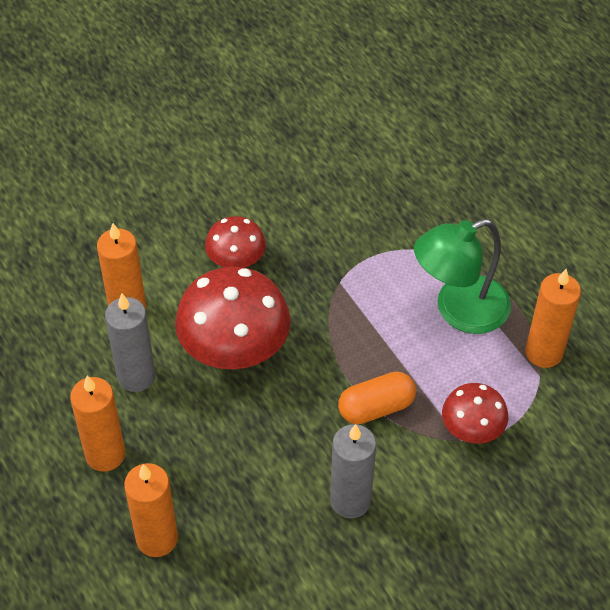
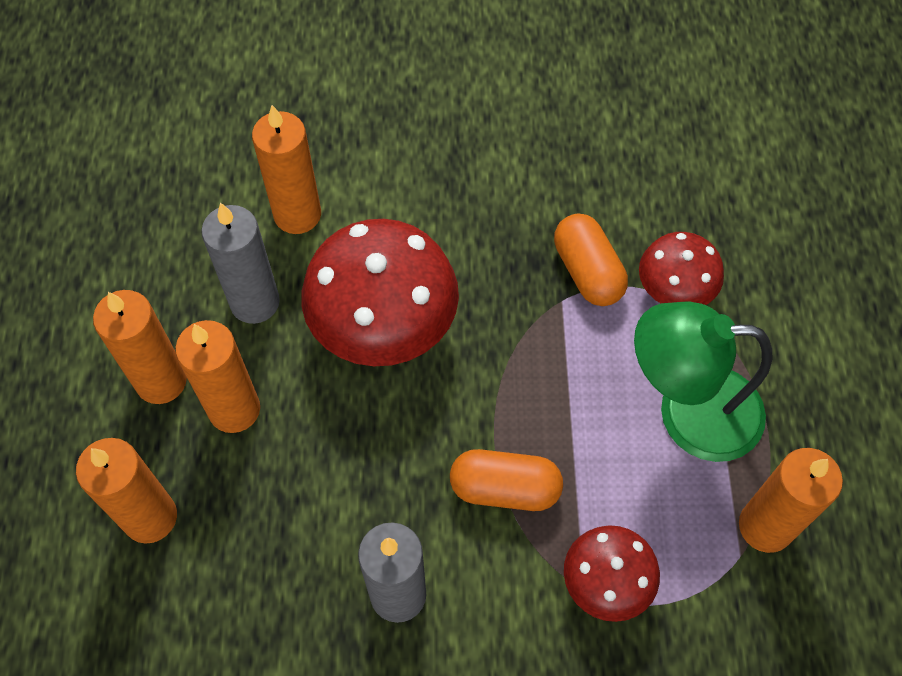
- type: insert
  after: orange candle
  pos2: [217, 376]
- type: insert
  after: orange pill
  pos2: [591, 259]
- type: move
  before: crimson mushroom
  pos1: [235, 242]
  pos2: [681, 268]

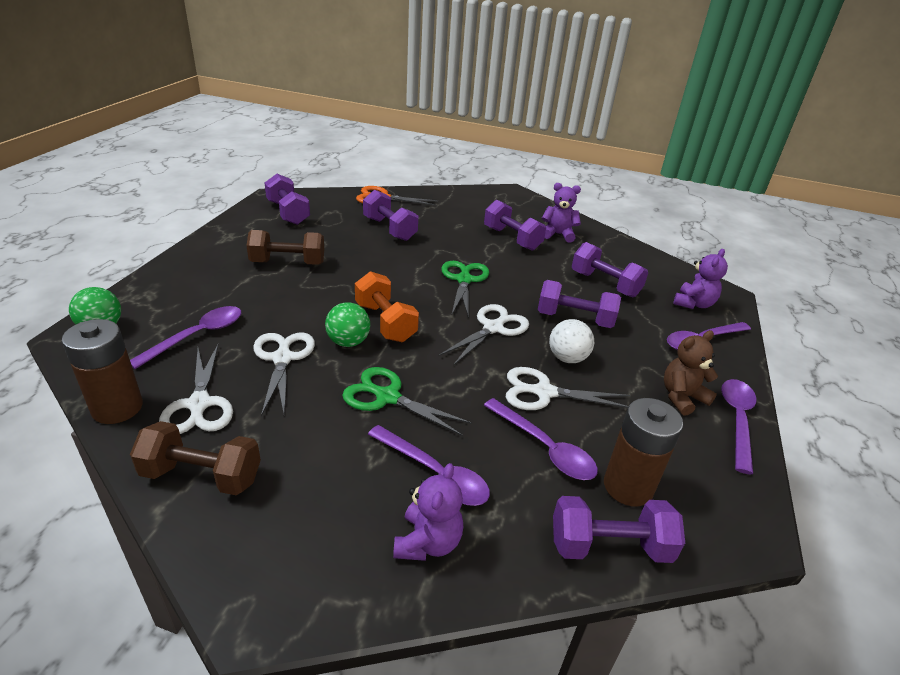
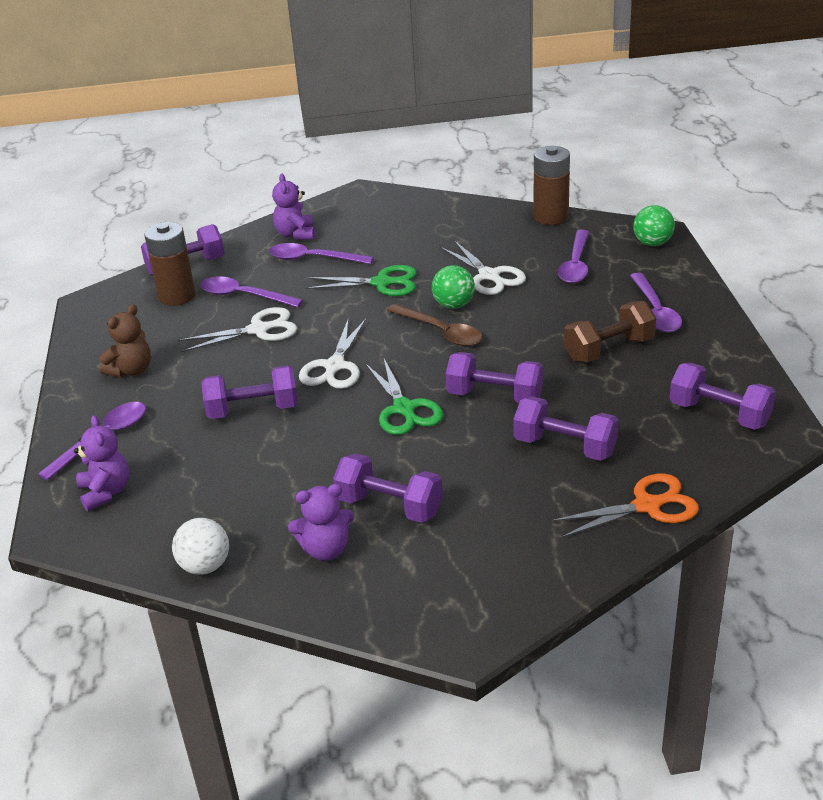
- type: delete
  before: dark brown free weight
  pos1: [195, 458]
- type: delete
  before: white shears
  pos1: [196, 389]
- type: move
  before: white ball
  pos1: [571, 341]
  pos2: [200, 546]
- type: move
  before: royal purple free weight
  pos1: [610, 269]
  pos2: [494, 377]
- type: move
  before: royal purple teaspoon
  pos1: [738, 427]
  pos2: [656, 302]
- type: replace
  before: orange free weight
  after: dark brown teaspoon
  pos1: [387, 306]
  pos2: [434, 325]
- type: rotate
  before: royal purple stuffed bear
  pos1: [700, 279]
  pos2: [101, 463]
  turn: 150

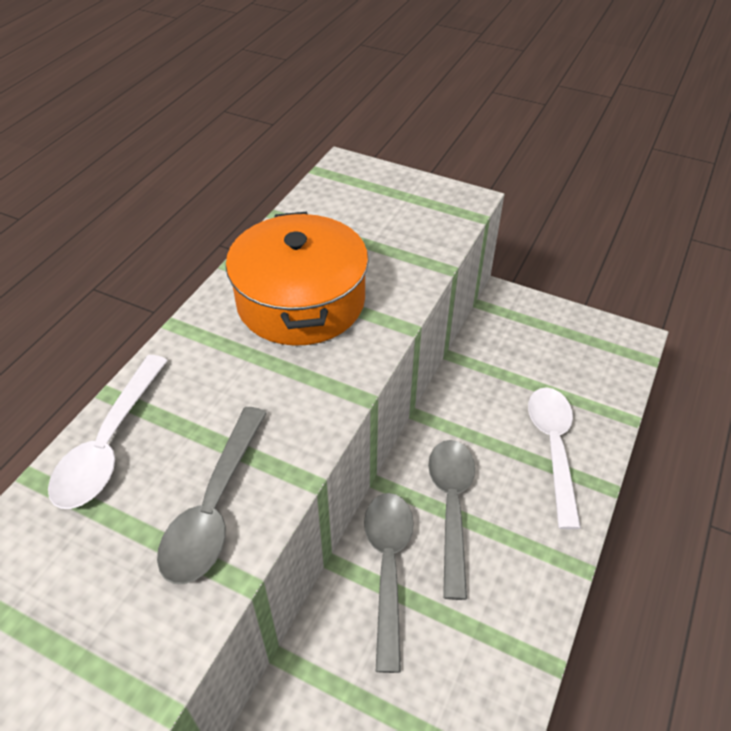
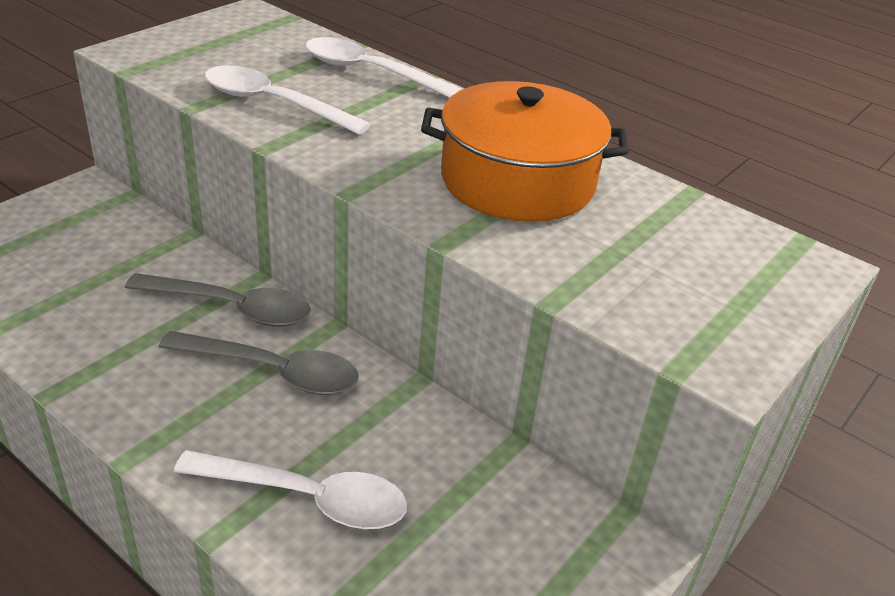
- type: recolor
  before: grey teaspoon
  after: white teaspoon
  pos1: [212, 495]
  pos2: [287, 100]

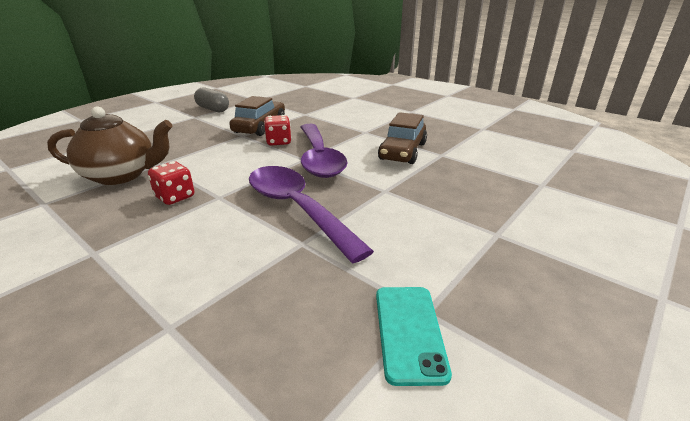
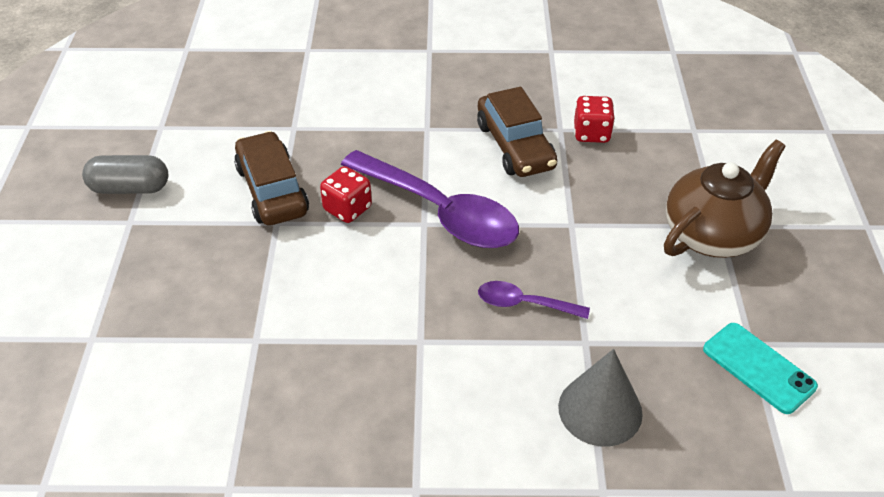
- type: insert
  after: grey cone
  pos2: [600, 398]
- type: move
  before: dark brown china teapot
  pos1: [110, 146]
  pos2: [725, 199]
- type: move
  before: crimson game die
  pos1: [171, 183]
  pos2: [594, 119]
- type: resize
  before: royal purple teaspoon
  pos1: [311, 214]
  pos2: [534, 300]
  scale: 0.48

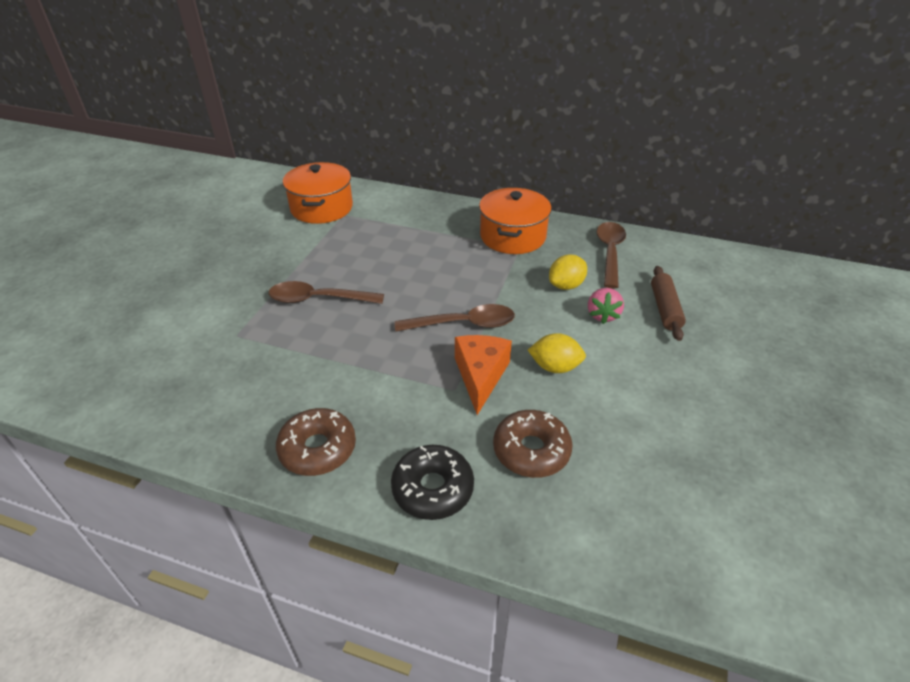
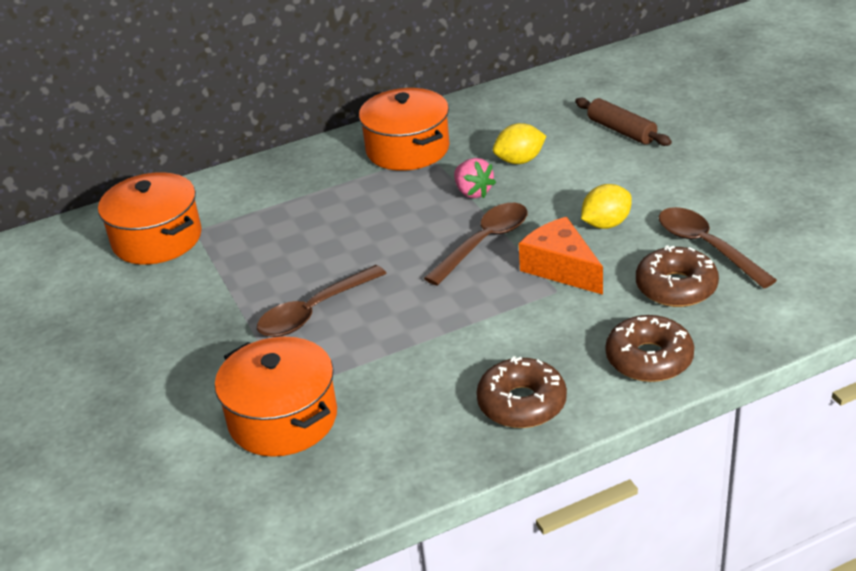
- type: insert
  after: orange pot
  pos2: [276, 397]
- type: move
  before: pink strawberry
  pos1: [606, 306]
  pos2: [475, 178]
- type: move
  before: dark brown teaspoon
  pos1: [611, 255]
  pos2: [718, 248]
- type: recolor
  before: ebony donut
  after: dark brown donut
  pos1: [432, 482]
  pos2: [650, 348]
- type: rotate
  before: golden citrus fruit
  pos1: [568, 272]
  pos2: [519, 143]
  turn: 60

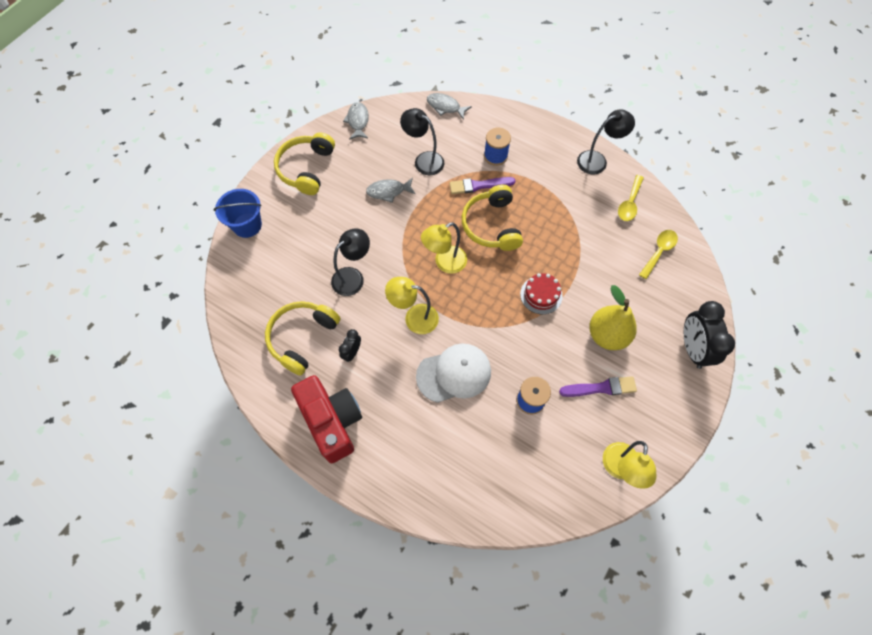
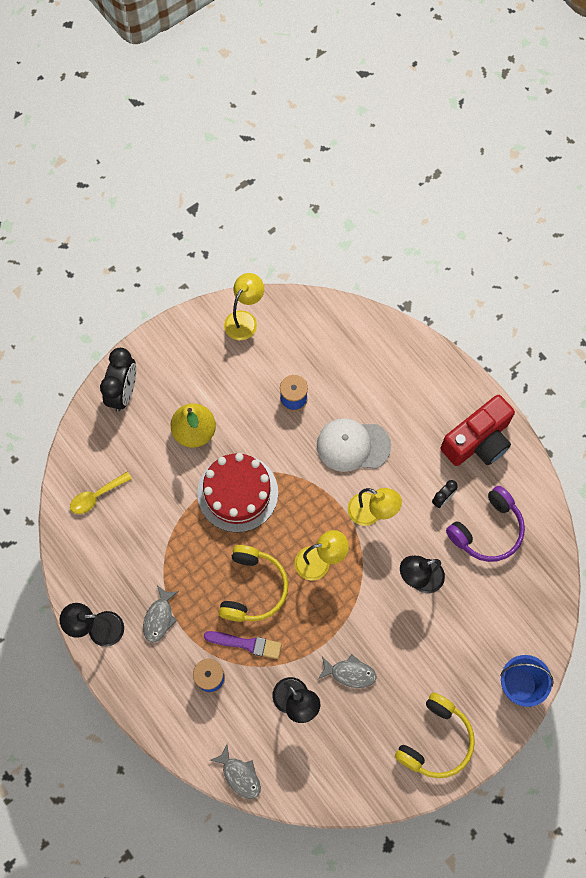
- type: delete
  before: royal purple paint brush
  pos1: [598, 386]
- type: delete
  before: golden teaspoon
  pos1: [631, 198]
- type: move
  before: grey fish
  pos1: [356, 121]
  pos2: [161, 613]
- type: recolor
  before: golden headphones
  after: royal purple headphones
  pos1: [302, 338]
  pos2: [485, 524]
- type: rotate
  before: crimson camera
  pos1: [326, 419]
  pos2: [478, 430]
  turn: -120
- type: resize
  before: crimson layer cake
  pos1: [541, 293]
  pos2: [237, 493]
  scale: 1.84

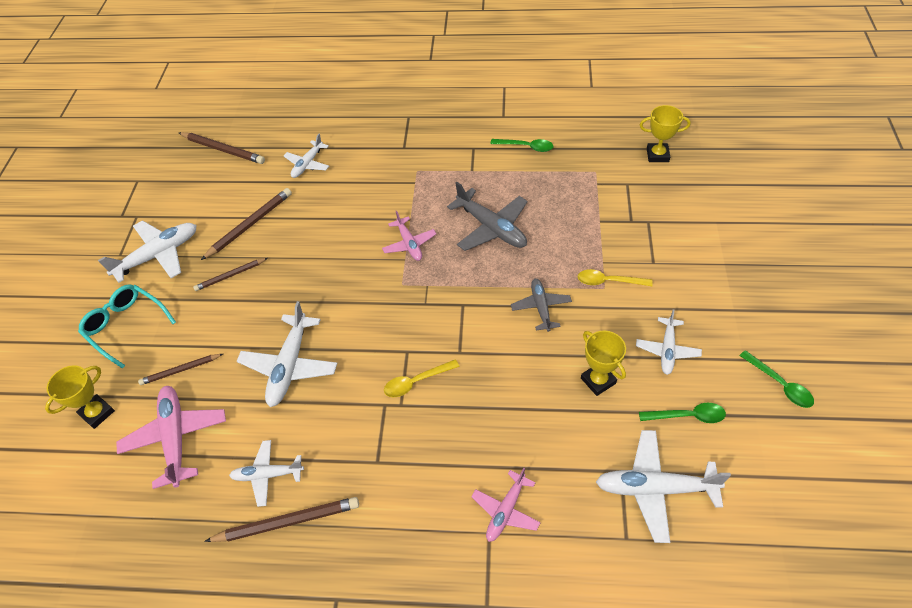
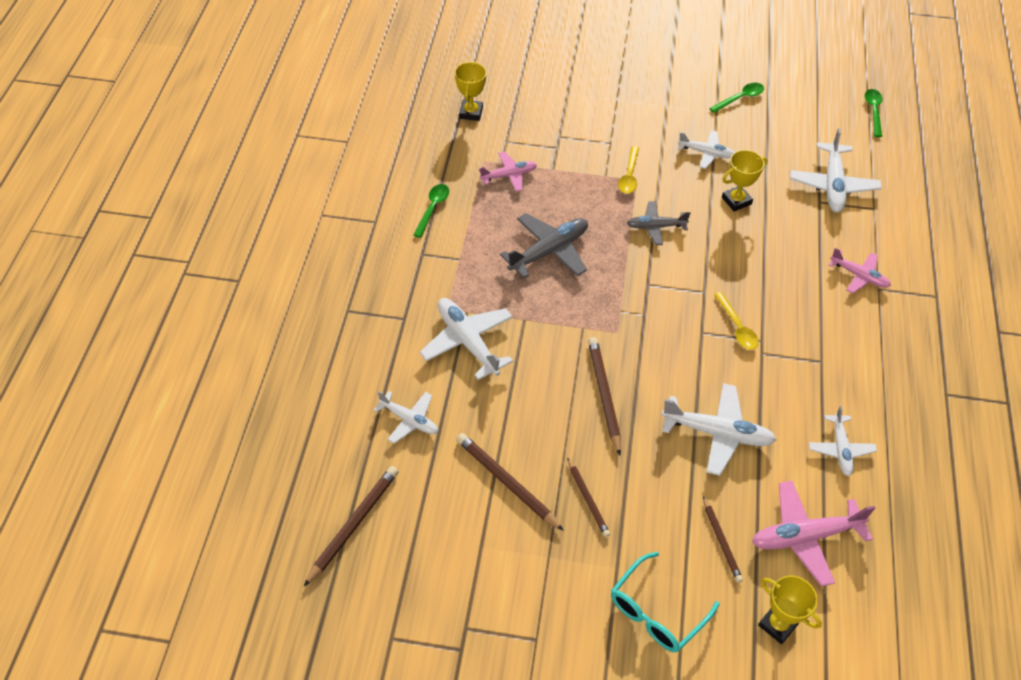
- type: move
  before: white aeroplane
  pos1: [147, 251]
  pos2: [466, 339]
- type: move
  before: dark brown pencil
  pos1: [281, 519]
  pos2: [604, 396]
- type: move
  before: pink aeroplane
  pos1: [409, 236]
  pos2: [508, 172]
- type: move
  before: green teaspoon
  pos1: [682, 413]
  pos2: [873, 113]

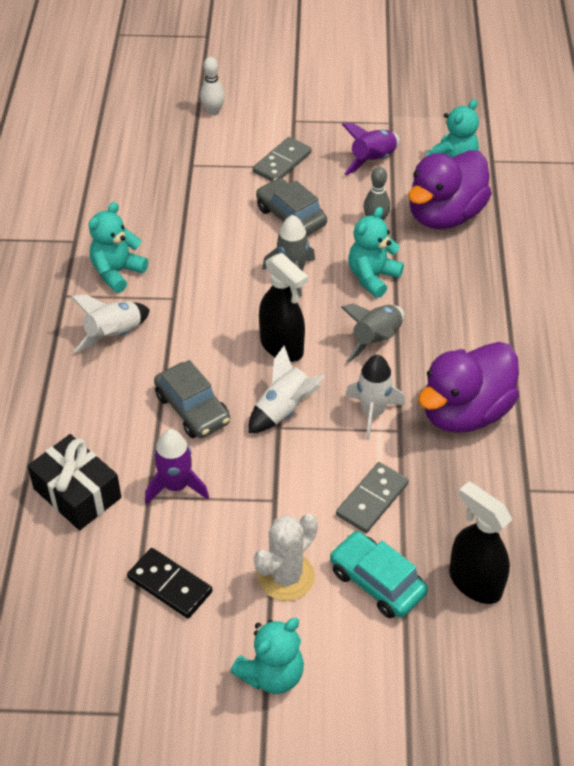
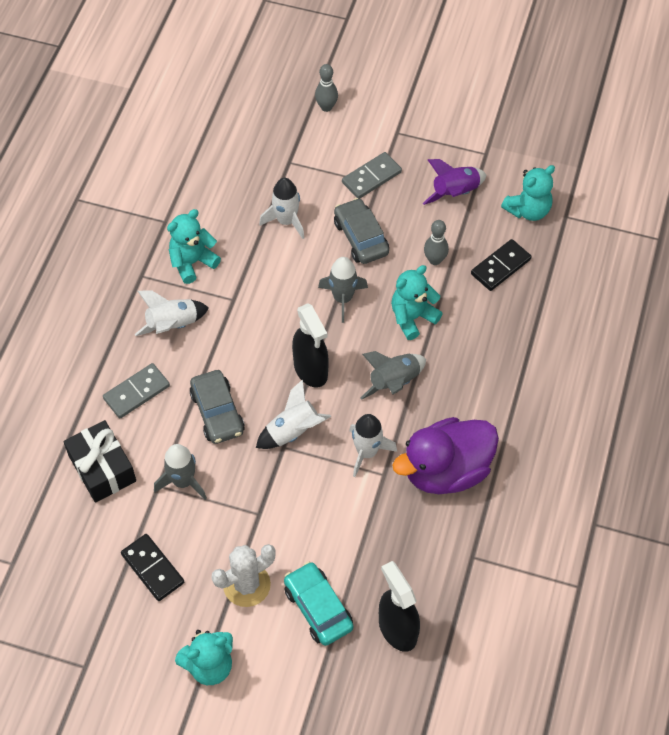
- type: insert
  after: white spaceship
  pos2: [282, 208]
- type: move
  before: grey domino
  pos1: [372, 497]
  pos2: [136, 391]
- type: replace
  before: royal purple rubber duck
  after: ebony domino
  pos1: [450, 189]
  pos2: [501, 265]
- type: recolor
  before: royal purple spaceship
  after: grey spaceship
  pos1: [177, 467]
  pos2: [180, 472]
- type: recolor
  before: white bowling pin
  after: grey bowling pin
  pos1: [212, 86]
  pos2: [326, 88]

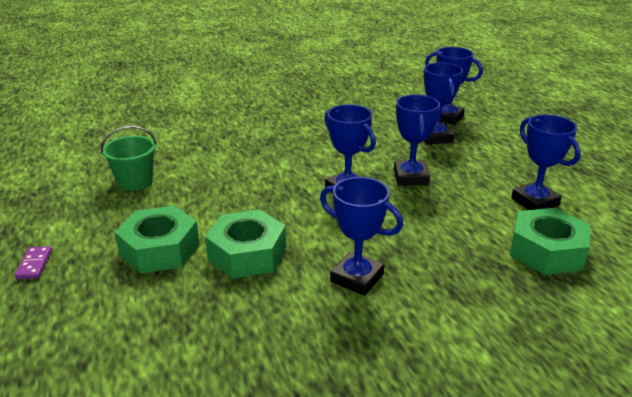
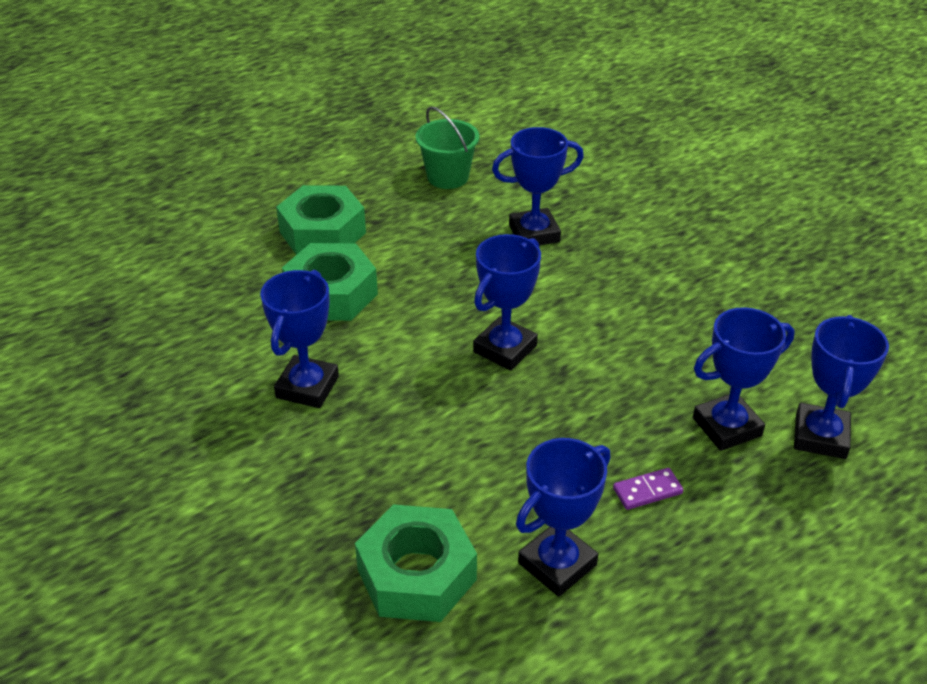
- type: move
  before: royal purple domino
  pos1: [33, 262]
  pos2: [648, 489]
- type: move
  before: blue award cup
  pos1: [417, 140]
  pos2: [538, 186]

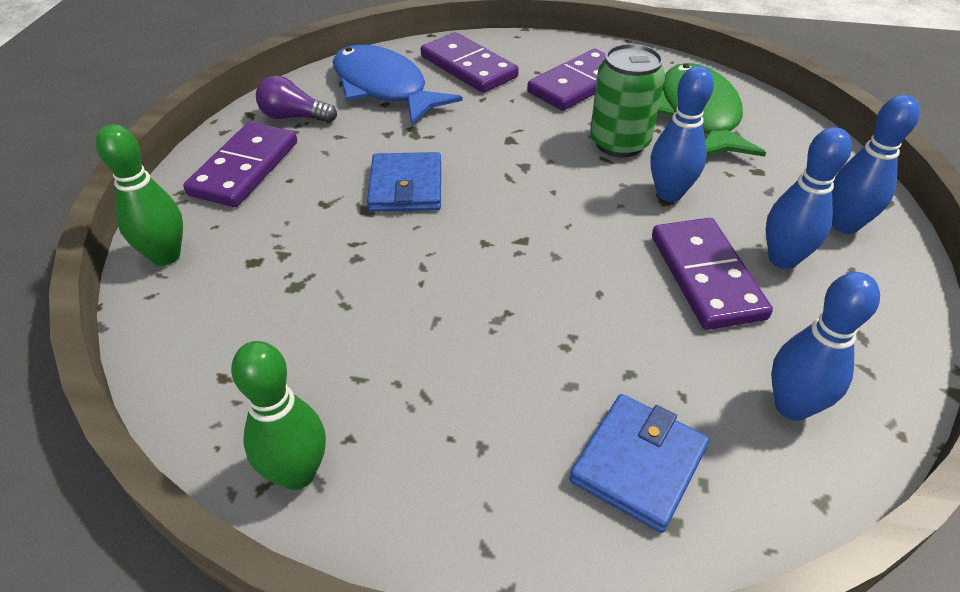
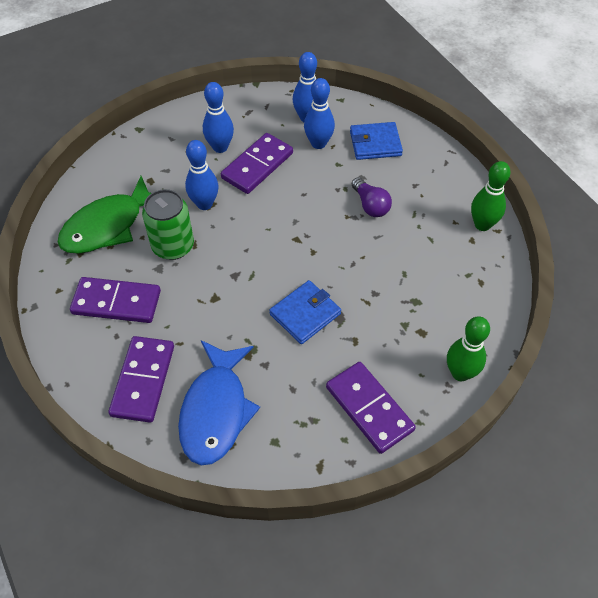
- type: move
  before: royal purple bulb
  pos1: [296, 99]
  pos2: [372, 197]
- type: move
  before: blue bowling pin
  pos1: [876, 164]
  pos2: [319, 113]
- type: rotate
  before: royal purple domino
  pos1: [240, 164]
  pos2: [371, 408]
  turn: 75

